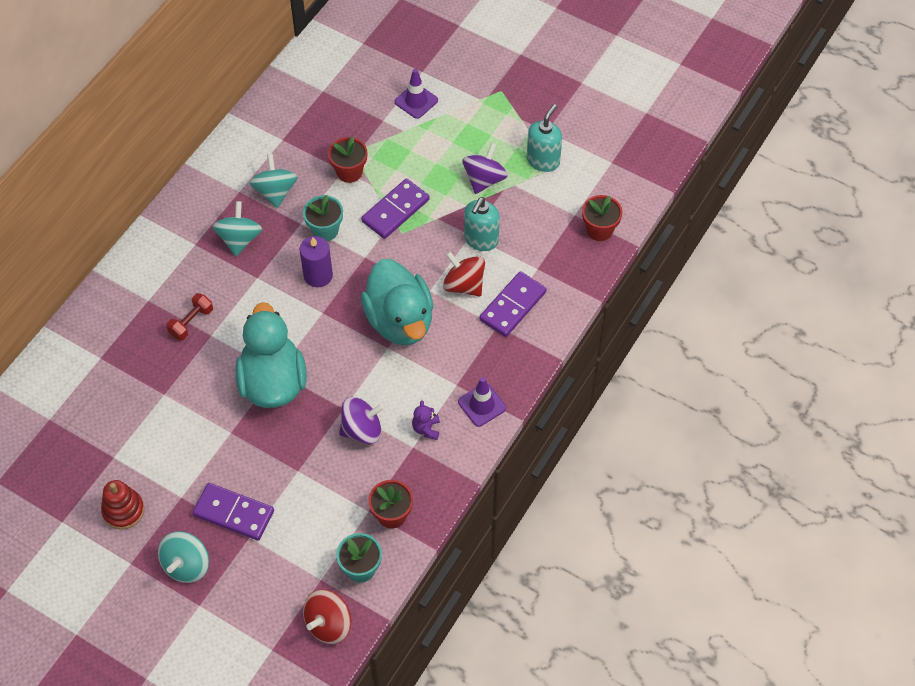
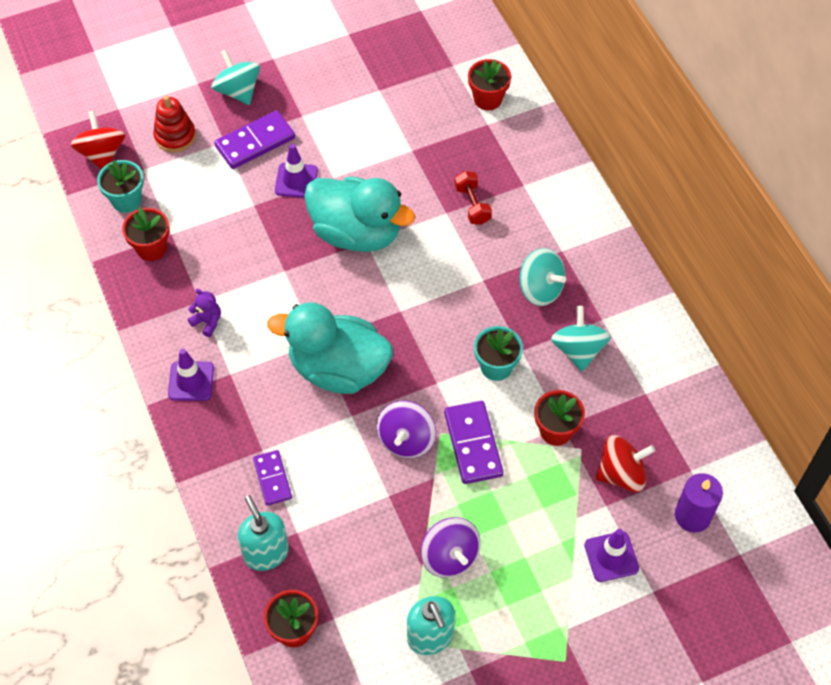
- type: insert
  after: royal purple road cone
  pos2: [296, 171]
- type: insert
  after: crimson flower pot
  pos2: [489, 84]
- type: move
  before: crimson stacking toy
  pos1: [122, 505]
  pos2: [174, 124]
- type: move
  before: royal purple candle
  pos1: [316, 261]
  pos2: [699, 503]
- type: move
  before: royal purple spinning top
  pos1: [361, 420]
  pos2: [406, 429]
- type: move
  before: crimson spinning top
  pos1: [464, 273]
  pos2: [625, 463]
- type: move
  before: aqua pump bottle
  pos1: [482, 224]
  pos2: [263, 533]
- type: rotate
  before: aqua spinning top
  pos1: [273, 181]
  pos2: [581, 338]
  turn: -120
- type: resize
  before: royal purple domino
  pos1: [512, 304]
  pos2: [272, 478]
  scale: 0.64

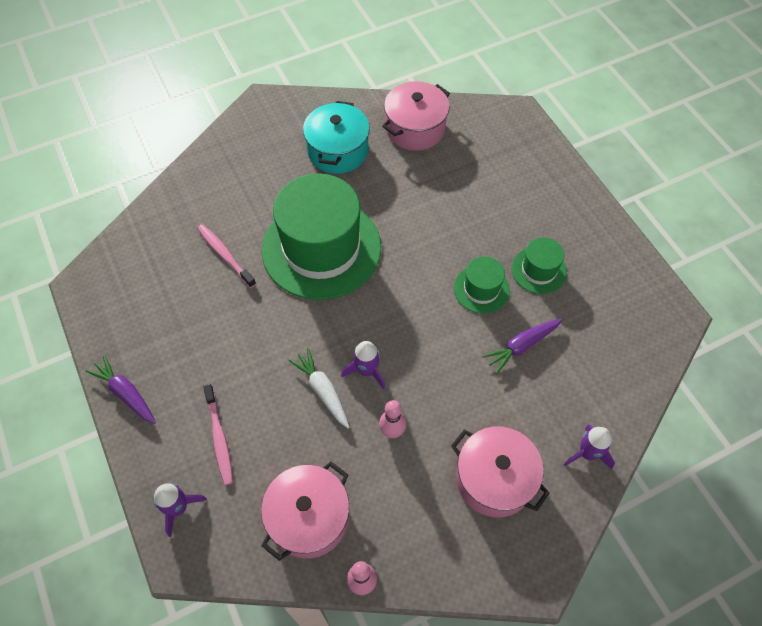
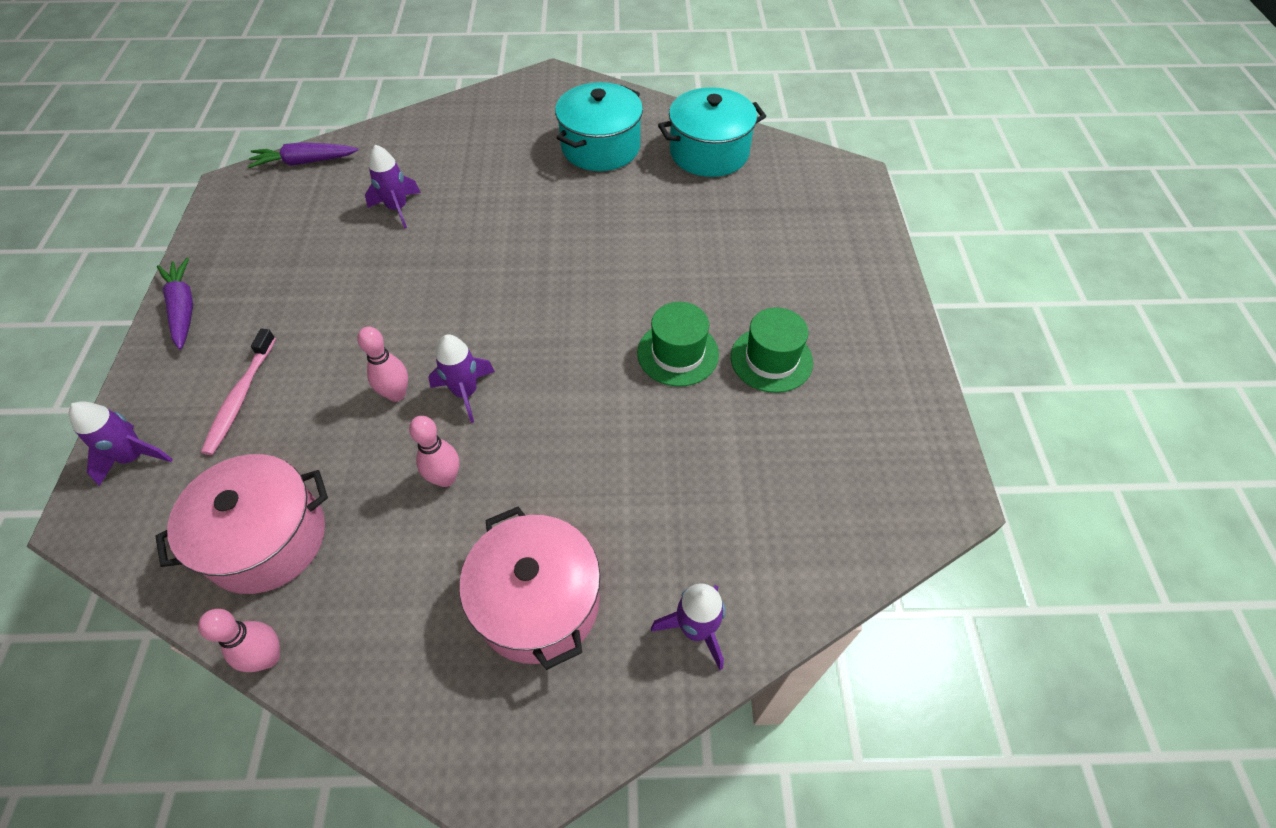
- type: delete
  before: green hat
  pos1: [321, 237]
- type: move
  before: royal purple carrot
  pos1: [522, 346]
  pos2: [303, 155]
- type: replace
  before: pink toothbrush
  after: royal purple spaceship
  pos1: [226, 256]
  pos2: [393, 187]
- type: replace
  before: white carrot
  after: pink bowling pin
  pos1: [319, 388]
  pos2: [382, 364]
- type: recolor
  before: pink pot
  after: aqua pot
  pos1: [416, 116]
  pos2: [712, 132]

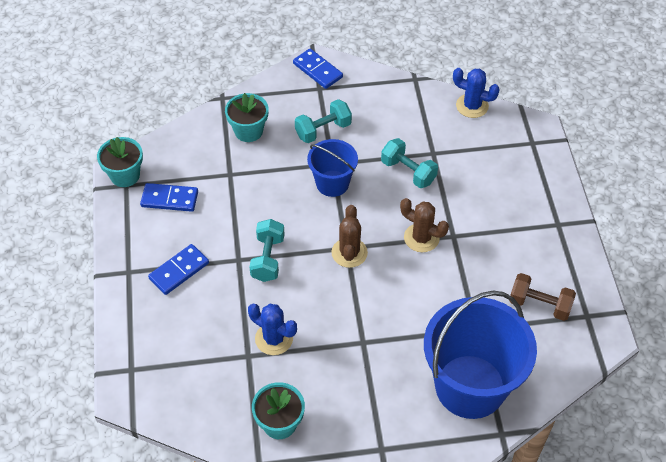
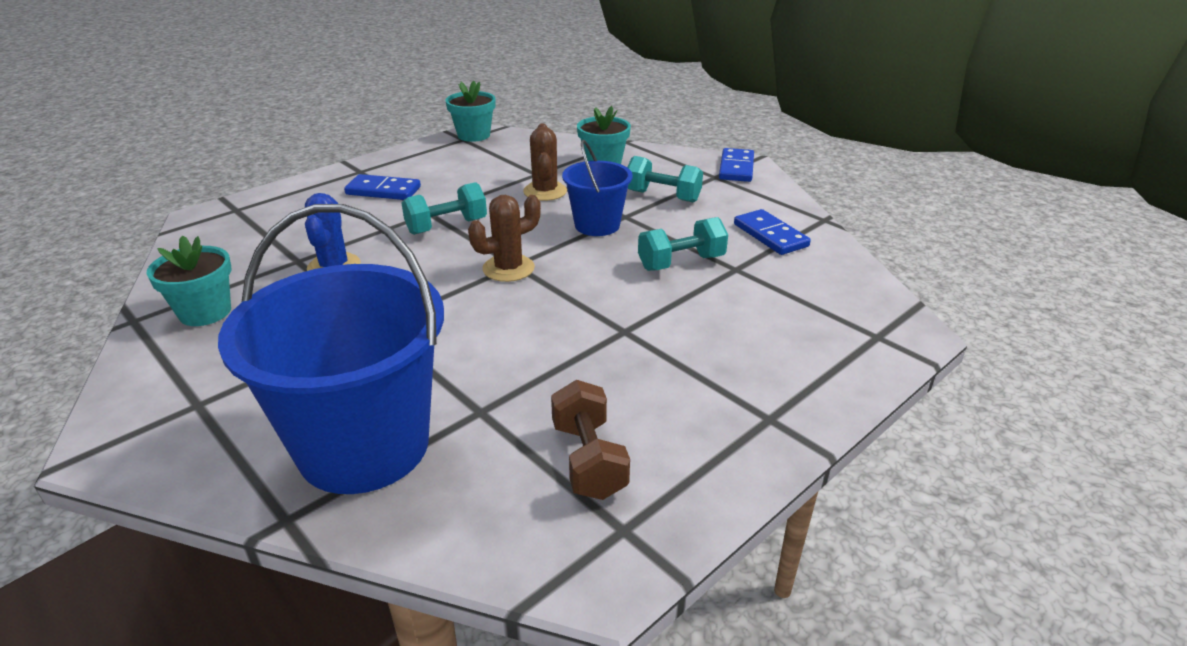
- type: delete
  before: blue prickly plant
  pos1: [476, 93]
- type: move
  before: blue domino
  pos1: [169, 197]
  pos2: [772, 232]
- type: move
  before: dark brown prickly plant
  pos1: [424, 225]
  pos2: [545, 162]
- type: rotate
  before: aqua free weight
  pos1: [409, 163]
  pos2: [683, 244]
  turn: 60

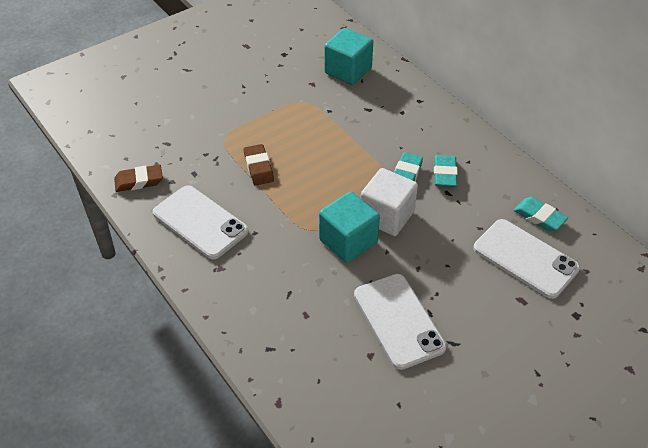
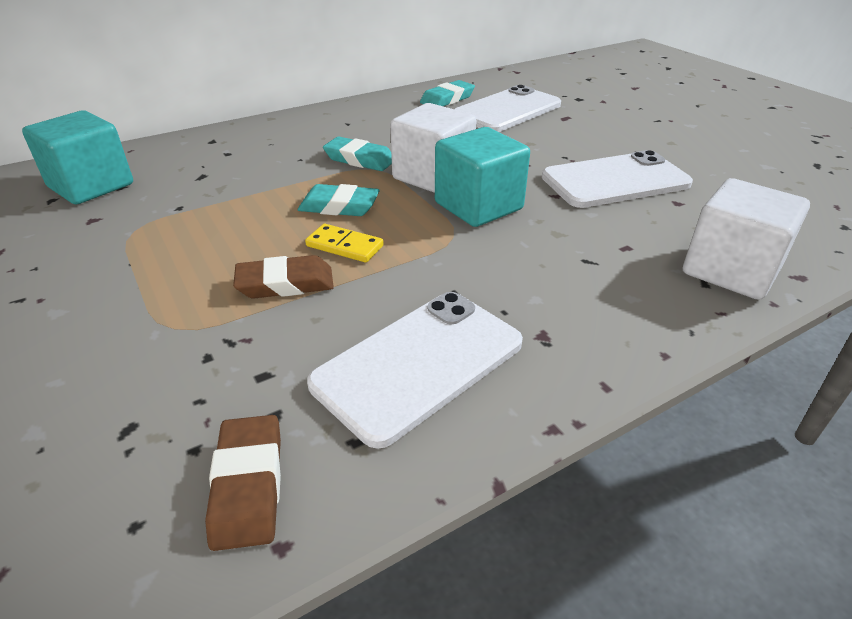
- type: insert
  after: golden domino
  pos2: [344, 243]
- type: insert
  after: white block
  pos2: [746, 239]
- type: move
  before: aqua eraser
  pos1: [446, 171]
  pos2: [339, 200]

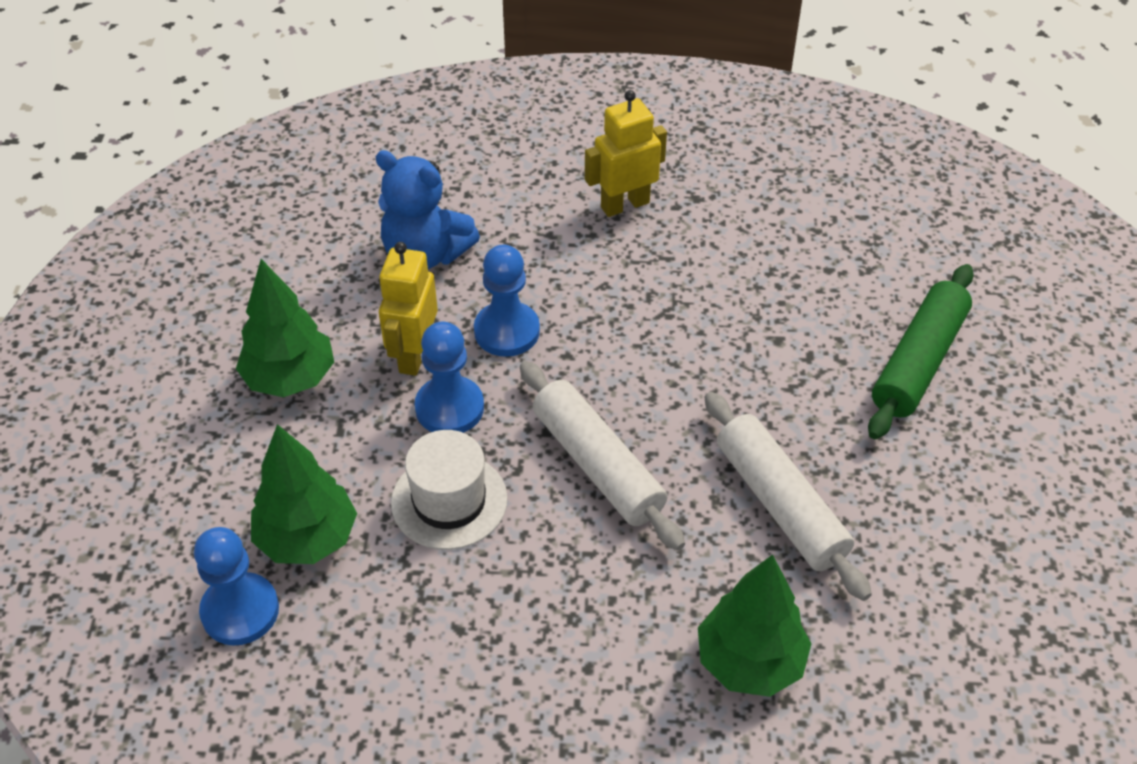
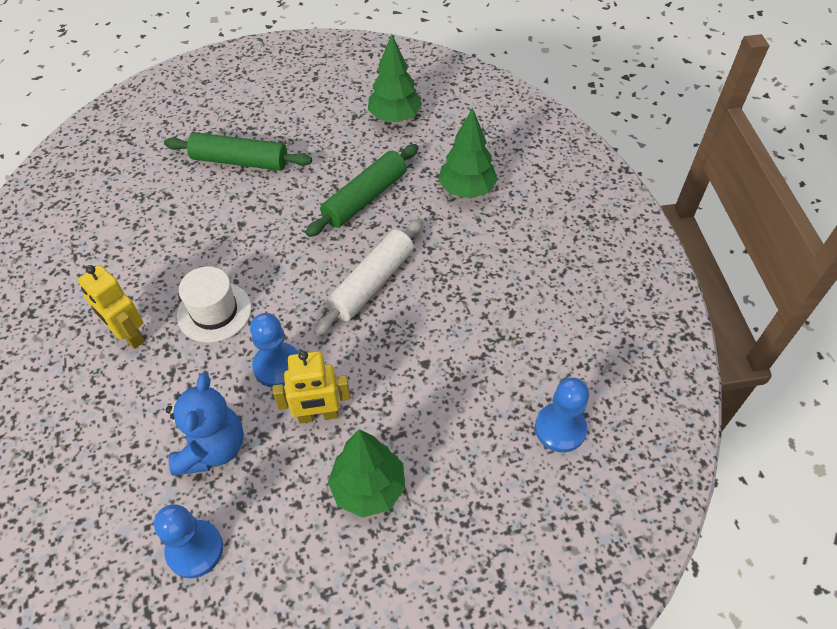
- type: move
  before: green toy tree
  pos1: [304, 494]
  pos2: [395, 78]
- type: move
  before: white hat
  pos1: [449, 490]
  pos2: [214, 304]
- type: move
  before: blue chess pawn
  pos1: [449, 377]
  pos2: [188, 541]
- type: recolor
  before: white dough roller
  after: green dough roller
  pos1: [788, 496]
  pos2: [362, 190]

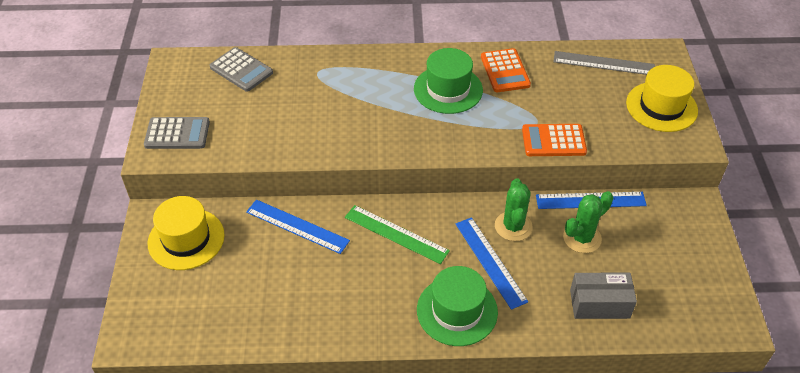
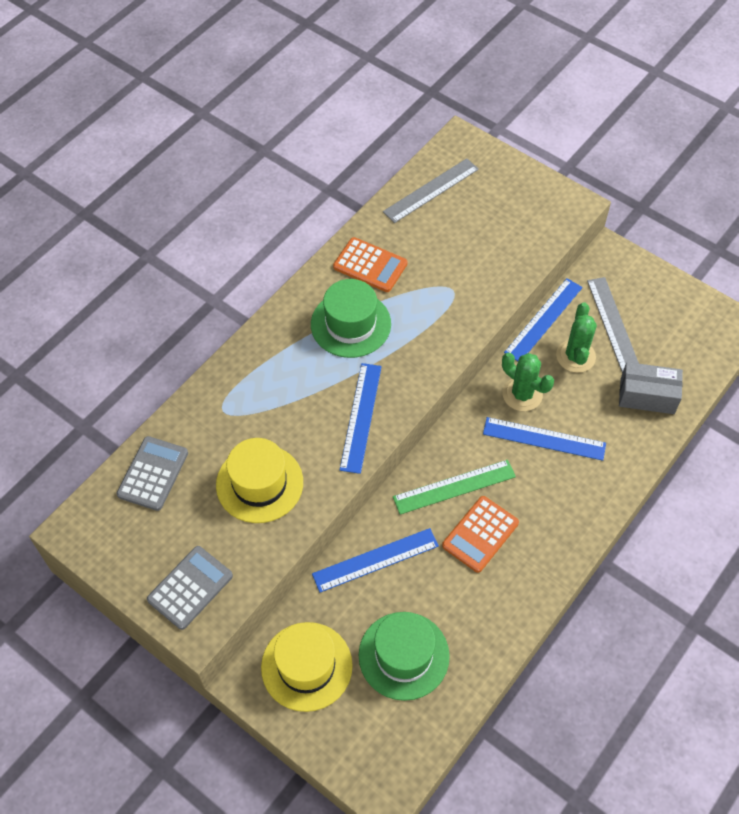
- type: insert
  after: blue straightedge
  pos2: [361, 418]
- type: insert
  after: grey straightedge
  pos2: [613, 325]
- type: move
  before: green hat
  pos1: [457, 306]
  pos2: [404, 656]
- type: move
  before: orange adding machine
  pos1: [554, 140]
  pos2: [480, 534]
- type: move
  before: golden hat
  pos1: [662, 98]
  pos2: [259, 480]
- type: rotate
  before: grey adding machine
  pos1: [241, 69]
  pos2: [152, 473]
  turn: -60
- type: rotate
  before: grey box
  pos1: [603, 296]
  pos2: [651, 388]
  turn: 60

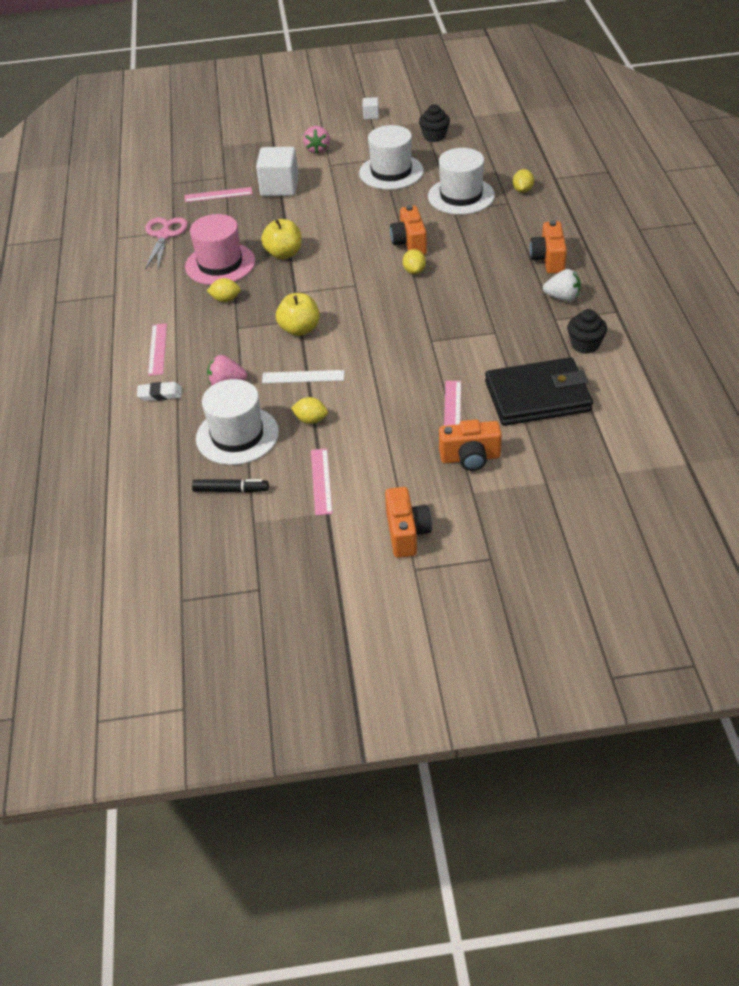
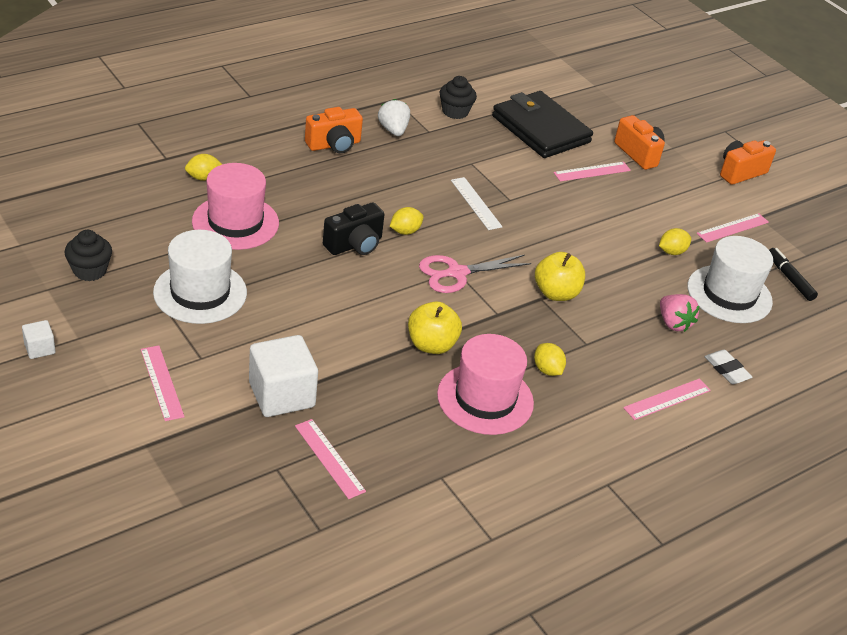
- type: move
  before: pink shears
  pos1: [166, 243]
  pos2: [475, 274]
- type: move
  before: white straightedge
  pos1: [303, 376]
  pos2: [477, 203]
- type: replace
  before: pink strawberry
  after: pink straightedge
  pos1: [316, 140]
  pos2: [163, 383]
- type: recolor
  before: orange camera
  after: ebony camera
  pos1: [408, 230]
  pos2: [354, 228]
- type: recolor
  before: white hat
  after: pink hat
  pos1: [461, 181]
  pos2: [235, 206]
- type: rotate
  before: golden citrus fruit
  pos1: [309, 410]
  pos2: [675, 241]
  turn: 75

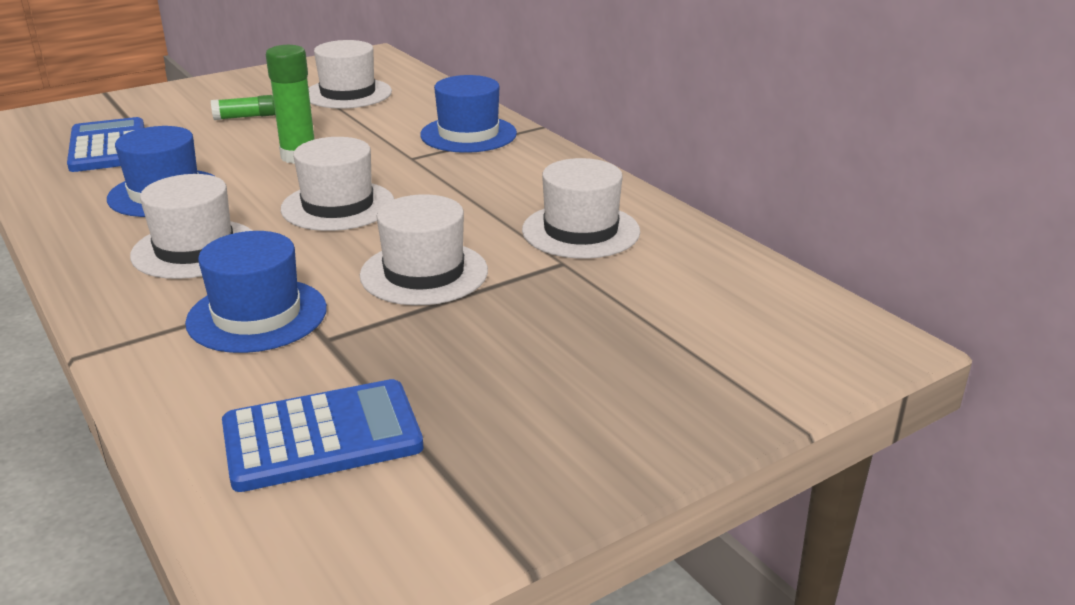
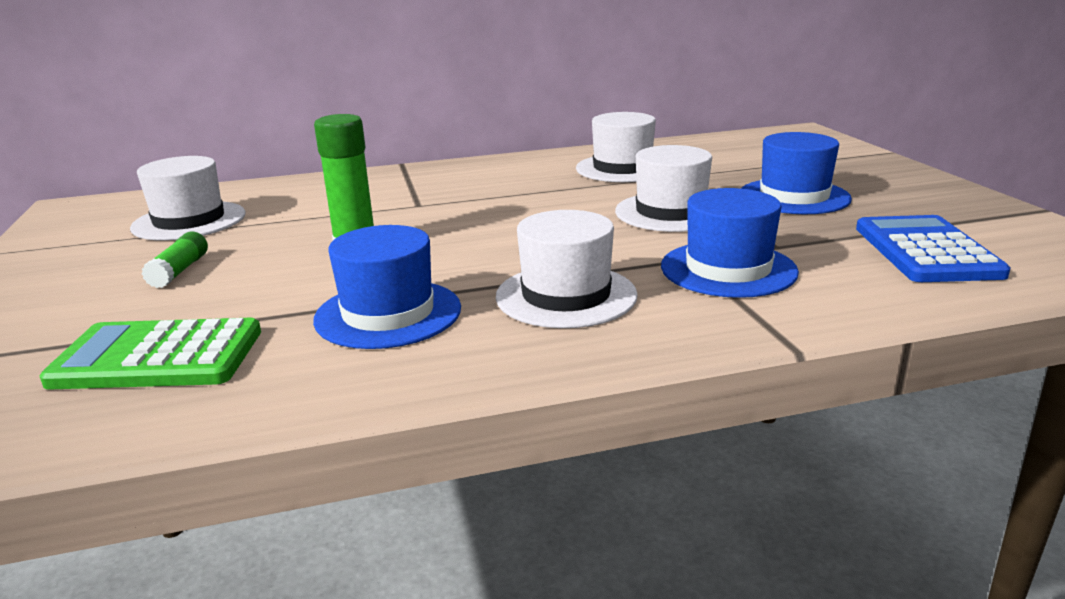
- type: delete
  before: white hat
  pos1: [337, 184]
- type: move
  before: blue hat
  pos1: [468, 114]
  pos2: [796, 173]
- type: recolor
  before: blue adding machine
  after: green adding machine
  pos1: [105, 144]
  pos2: [150, 354]

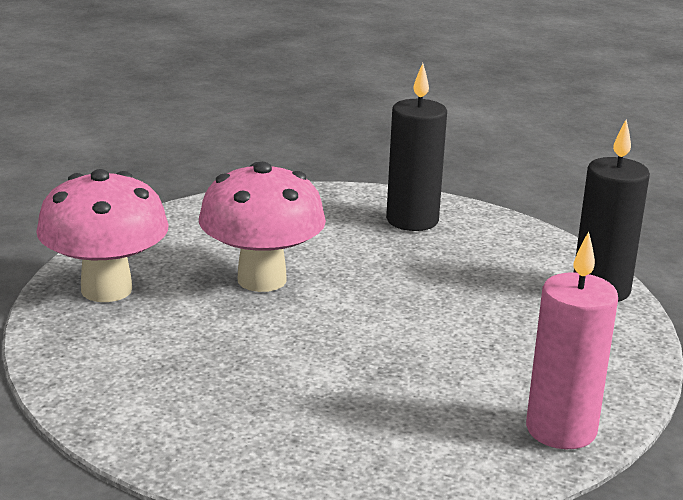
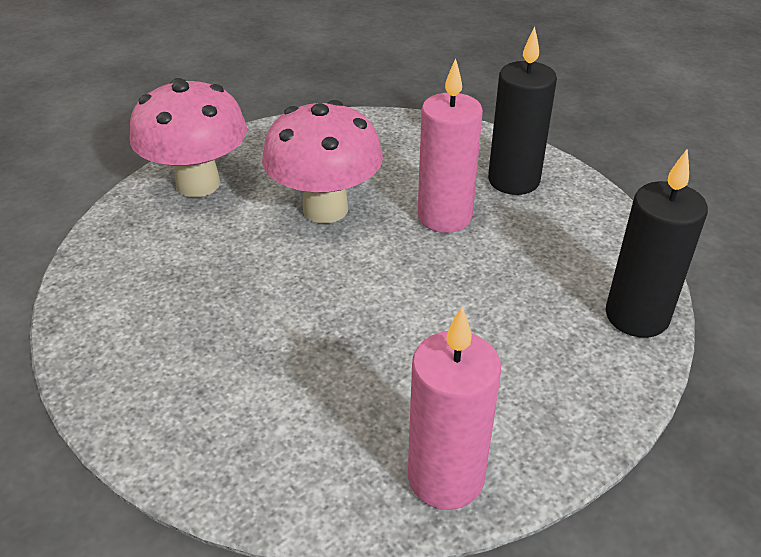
- type: insert
  after: pink candle
  pos2: [450, 145]

